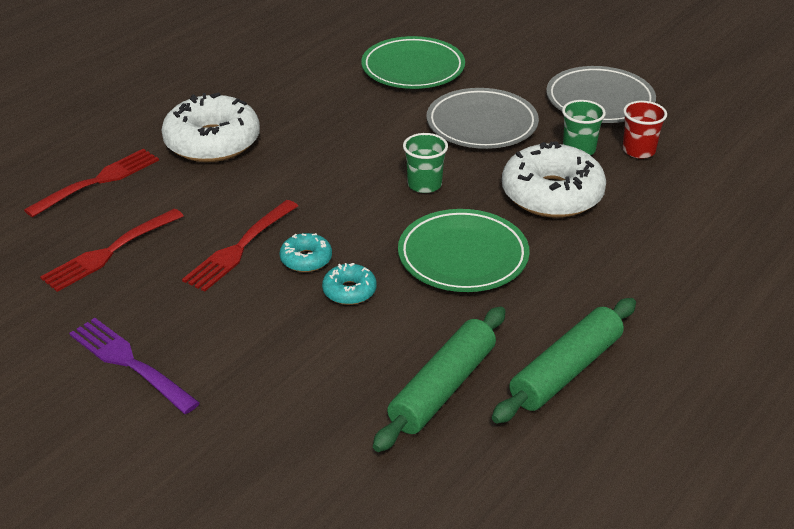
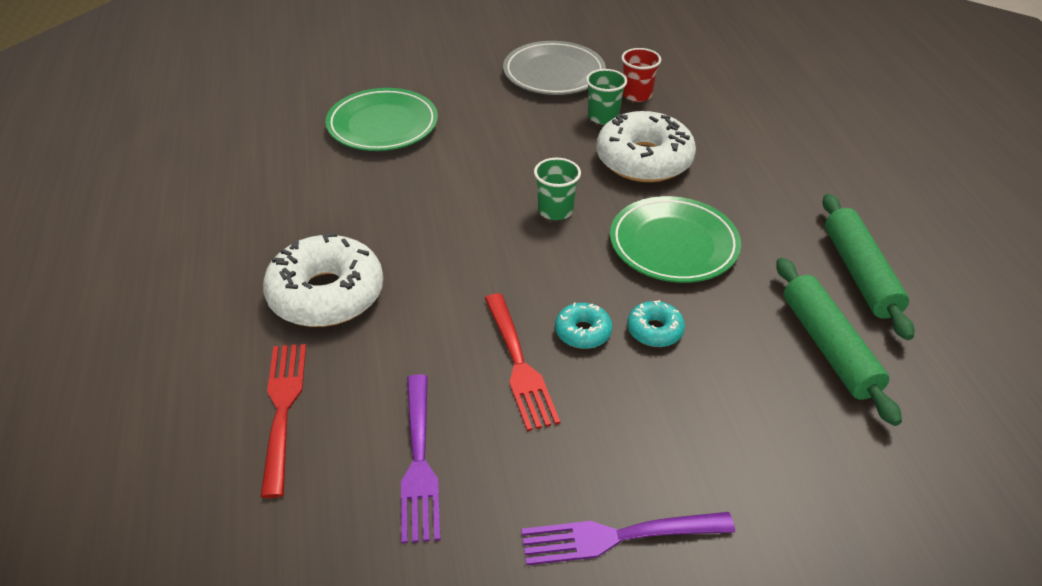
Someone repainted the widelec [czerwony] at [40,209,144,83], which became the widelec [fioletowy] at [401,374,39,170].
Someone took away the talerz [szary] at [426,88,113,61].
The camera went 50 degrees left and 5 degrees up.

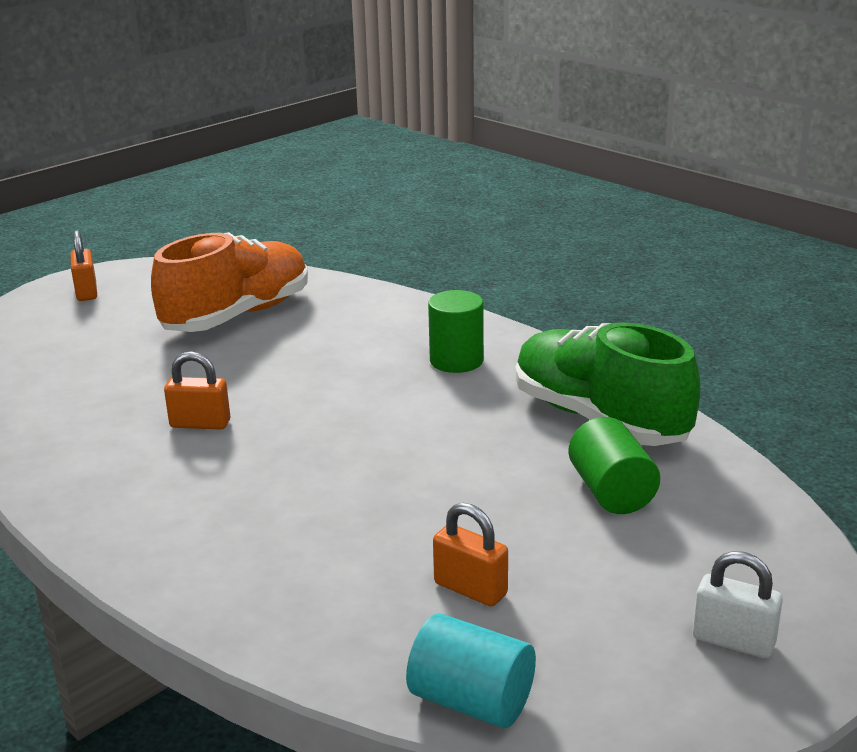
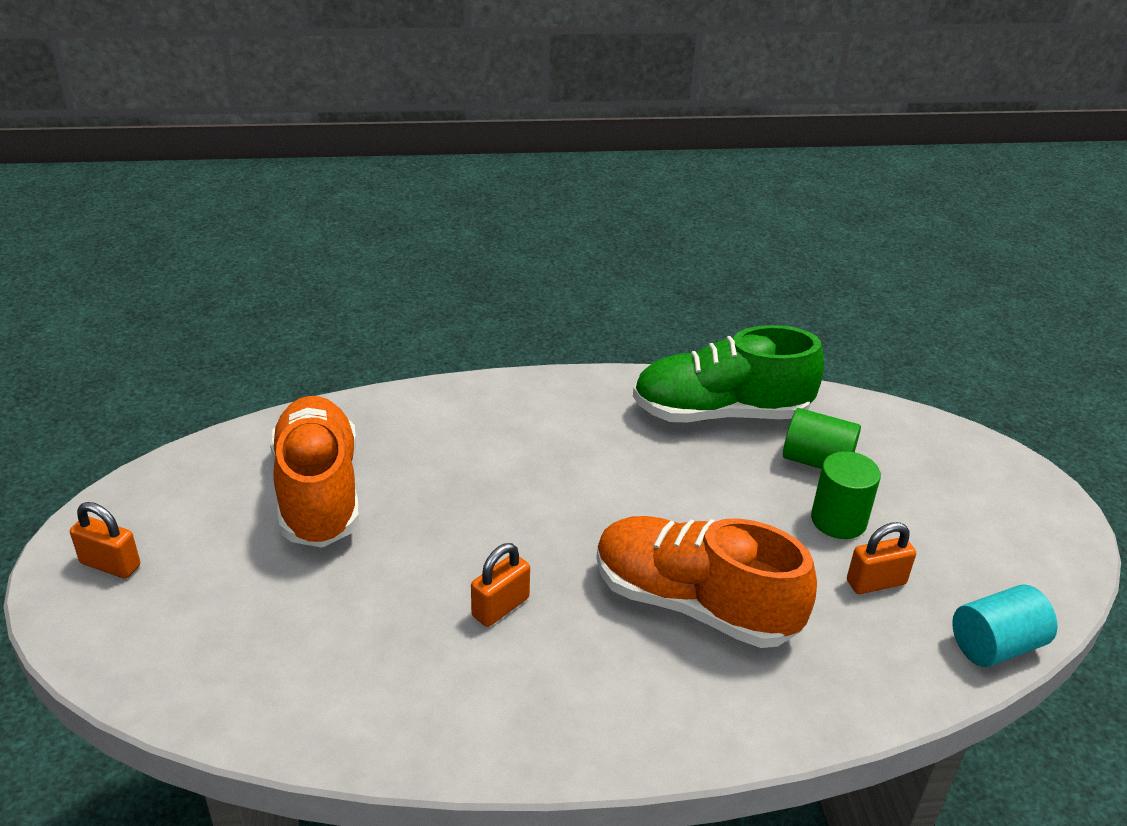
Someone carried the walec [zielony] from [428,290,56,83] to [811,451,70,88].
Someone took away the kłódka [biały] at [693,551,90,107].
Someone put down the but [pomarańczowy] at [596,516,221,132].
The camera went 55 degrees left and 10 degrees up.

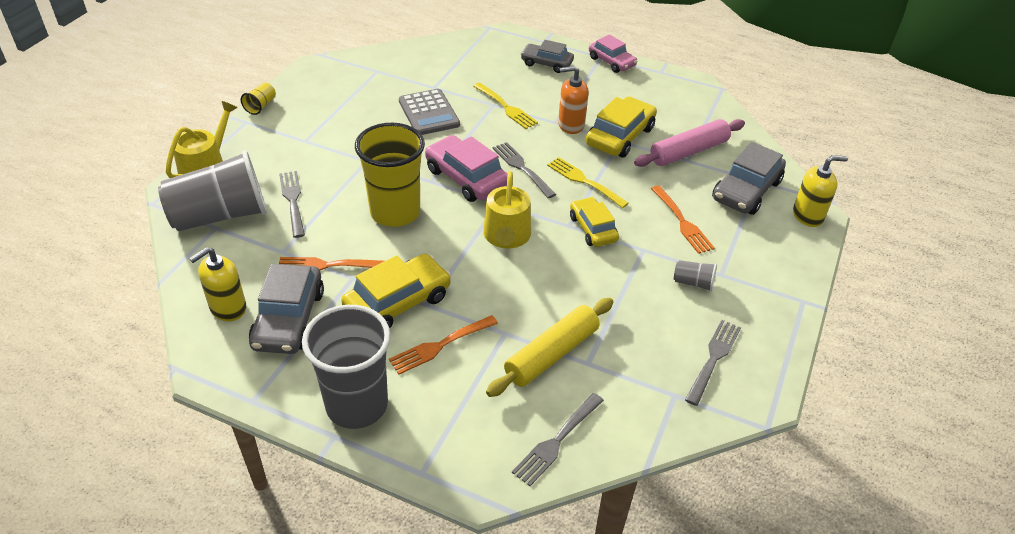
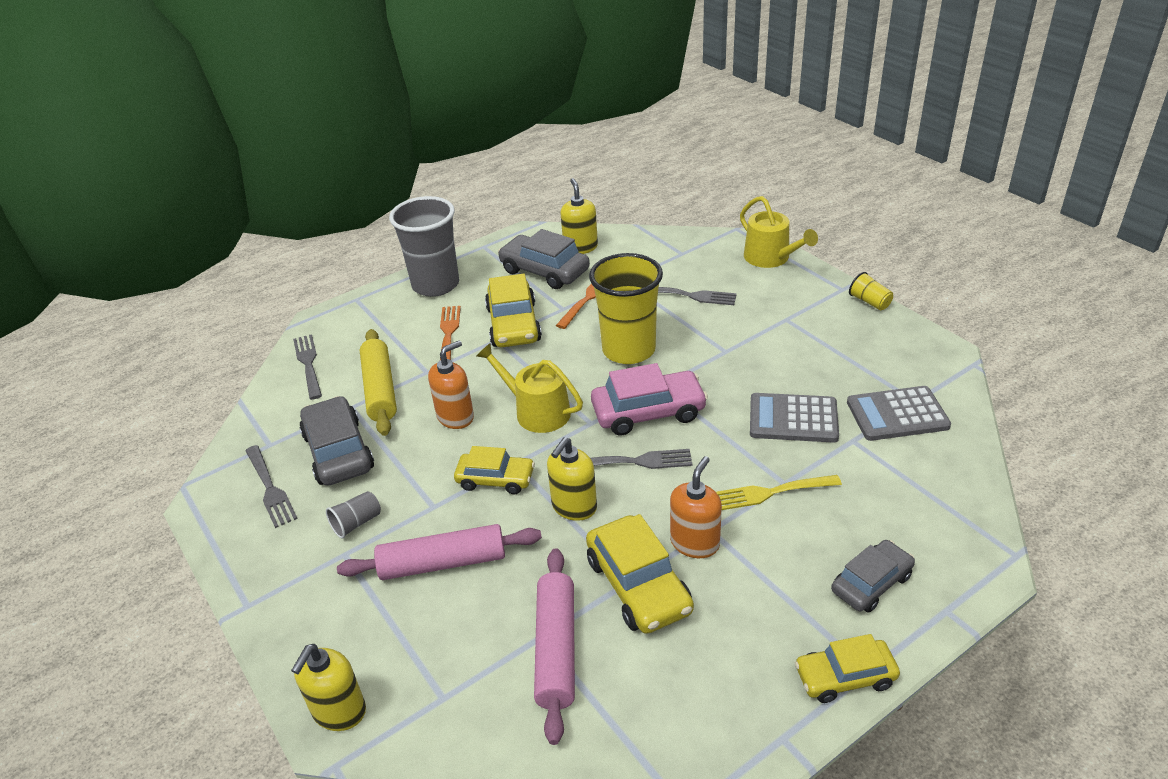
Someone took away the szklanka [szary] at [158,150,109,81].
Someone swapped the widelec [żółty] at [547,157,82,51] for the dozownik mydła [żółty] at [547,437,50,84].
Someone repainted the samochód [różowy] at [589,35,49,38], which became the samochód [żółty] at [795,634,105,69].
Someone swapped the widelec [pomarańczowy] at [651,185,64,69] for the wałek do ciasta [różowy] at [337,524,205,56].
Someone carried the samochód [szary] from [712,142,74,73] to [299,396,75,90].
Someone put down the dozownik mydła [pomarańczowy] at [428,341,46,88].
Someone put down the kalkulator [szary] at [847,386,104,55].
The camera went 125 degrees right and 5 degrees down.

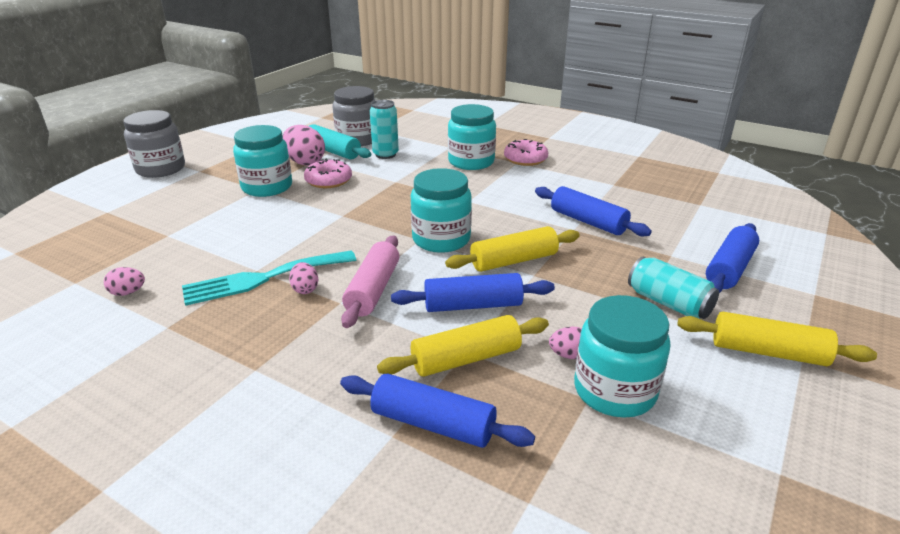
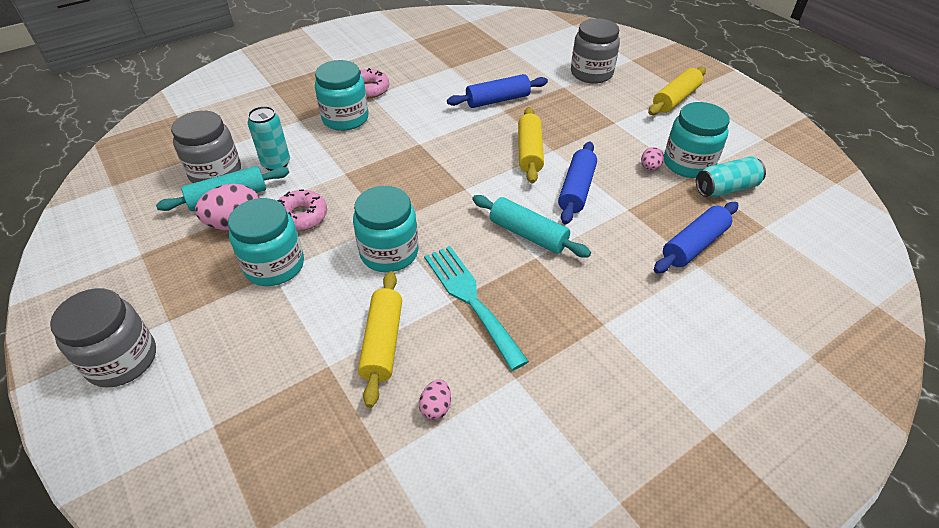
Someone rotated the widelec [turkusowy] at [182,250,174,56] by 150 degrees clockwise.
Someone took away the jajko [różowy] at [289,262,29,32].
Someone repainted the wałek do ciasta [różowy] at [341,235,58,93], which became the wałek do ciasta [turkusowy] at [472,195,119,62].
Someone carried the wałek do ciasta [żółty] from [377,315,172,62] to [358,271,44,137].
Someone carried the słoik [turkusowy] from [411,168,61,85] to [353,186,66,86].
Someone carried the puszka [turkusowy] from [628,257,91,62] to [696,156,70,41].
Someone swapped the wałek do ciasta [niebieski] at [706,223,53,70] for the słoik [szary] at [571,18,49,66].
The camera went 65 degrees left and 15 degrees up.

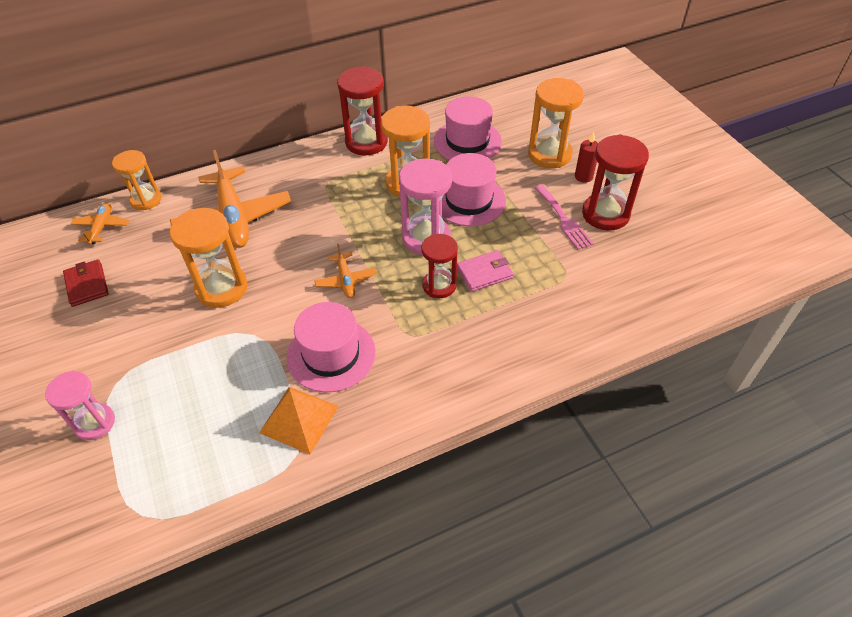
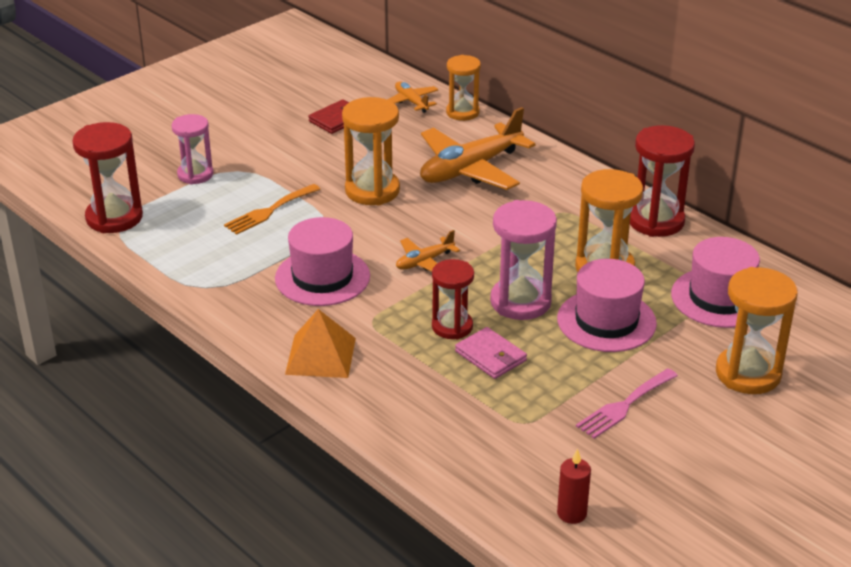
Someone rotated the samolot [pomarańczowy] at [70,202,60,42] by 105 degrees counterclockwise.
Someone carried the piramida [pomarańczowy] from [259,387,80,67] to [285,309,71,69].
Someone carried the świeca [czerwony] from [575,132,23,51] to [557,448,34,76].
Someone carried the klepsydra [czerwony] from [582,134,67,97] to [73,122,70,111].
Someone put down the widelec [pomarańczowy] at [224,184,96,51].
The camera went 70 degrees right and 15 degrees down.

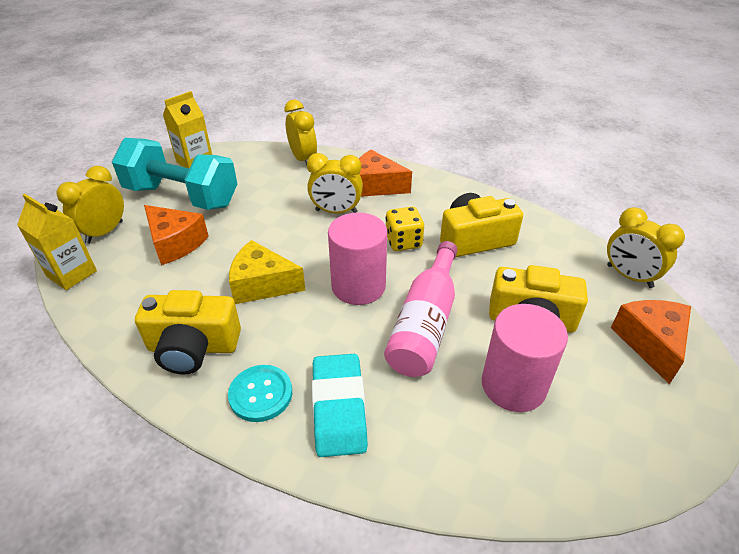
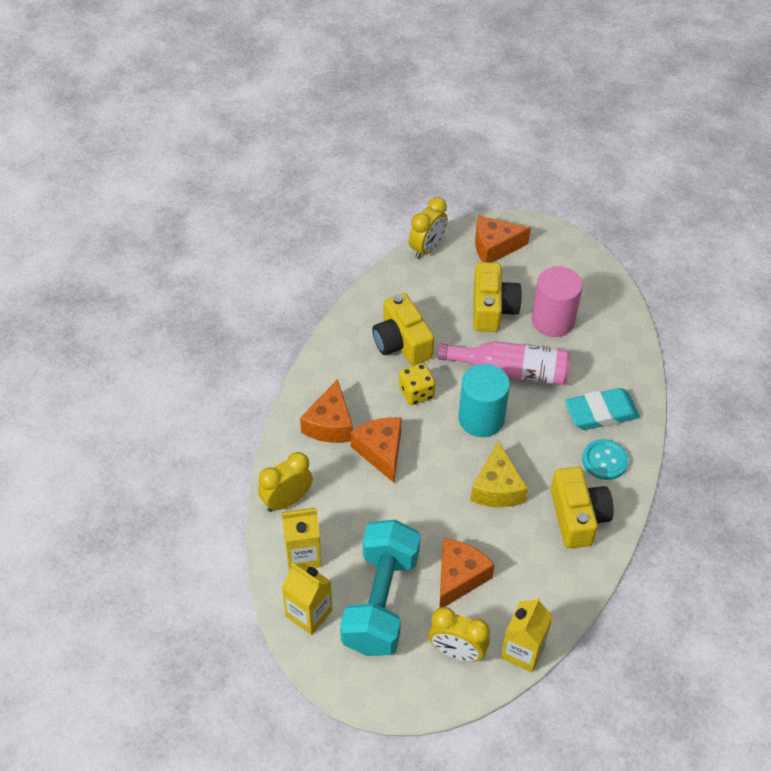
Someone swapped the budzik [żółty] at [307,153,56,60] for the ser [pomarańczowy] at [351,417,51,66].
Someone repainted the walec [różowy] at [328,213,59,92], which became the walec [turkusowy] at [458,364,52,73].
Someone put down the karton mleka [żółty] at [282,508,40,63].
The camera went 100 degrees left and 10 degrees up.

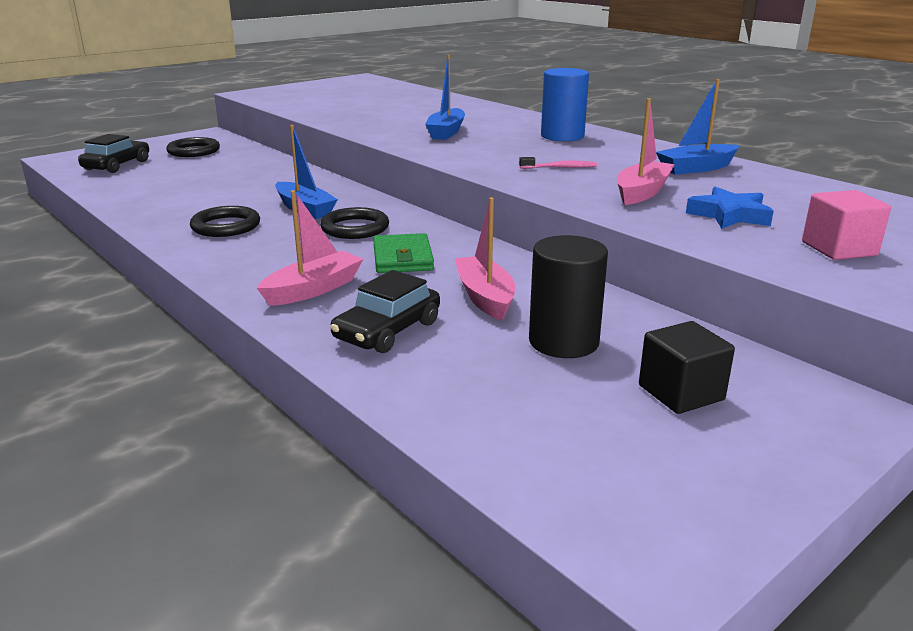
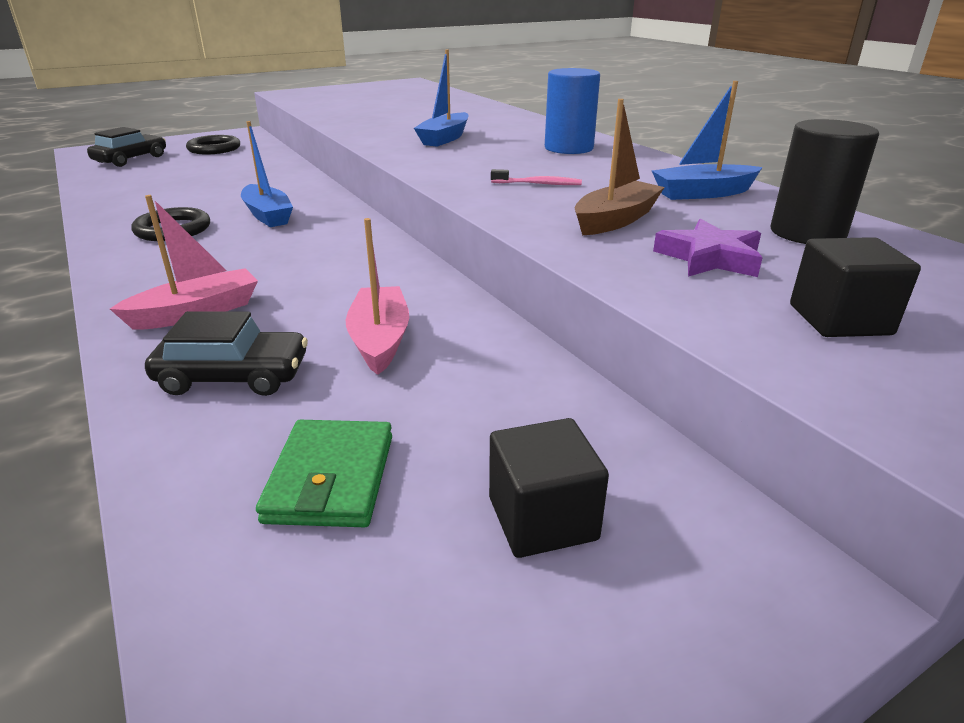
Someone took away the pierścień [czarny] at [320,207,69,32].
Someone rotated the samochód [czarny] at [330,270,110,83] by 135 degrees counterclockwise.
Someone carried the portfel [zielony] from [373,233,61,40] to [256,420,136,107].
Someone carried the walec [czarny] from [529,235,79,123] to [771,119,108,125].
Someone repainted the łódka [różowy] at [617,98,58,107], which became the łódka [brązowy] at [575,99,90,136].
Someone repainted the gwiazda [niebieski] at [686,187,88,42], which became the gwiazda [fioletowy] at [653,219,110,58].
Someone repainted the sześcian [różowy] at [802,190,89,70], which became the sześcian [czarny] at [790,237,131,100].
The camera went 10 degrees right and 5 degrees up.

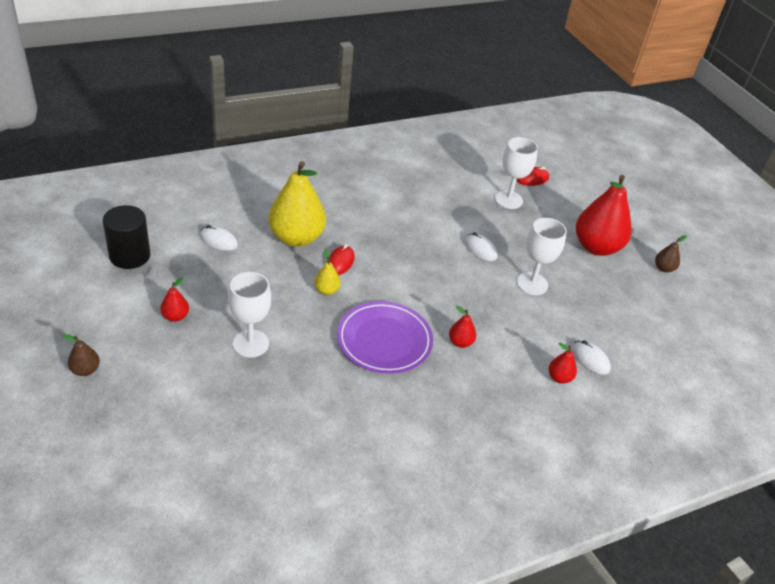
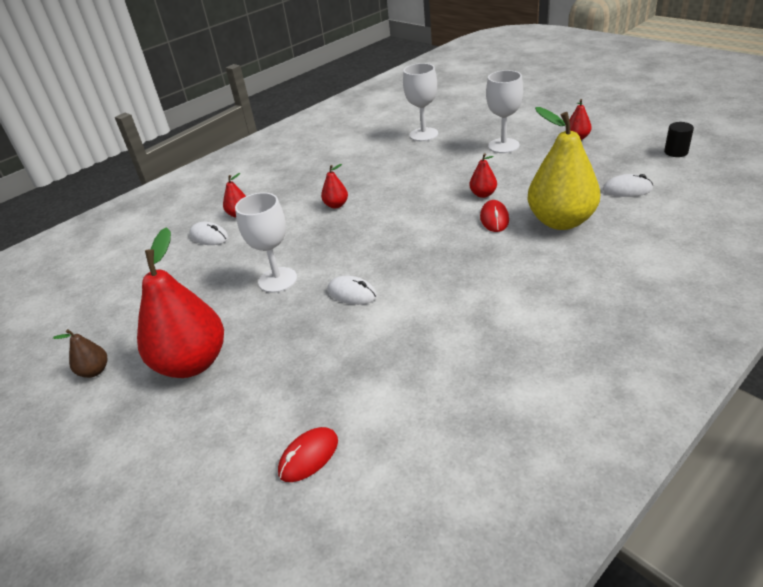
Someone took away the gruszka [brązowy] at [62,334,38,42].
Someone scaled the walec [czarny] at [103,205,47,64] by 0.55.
Someone repainted the gruszka [żółty] at [314,250,27,45], which became the gruszka [czerwony] at [470,153,27,45].
Someone took away the talerz [fioletowy] at [337,301,96,73].
Someone carried the kielich [biały] from [495,137,43,72] to [403,63,35,78].
The camera went 170 degrees right and 5 degrees down.

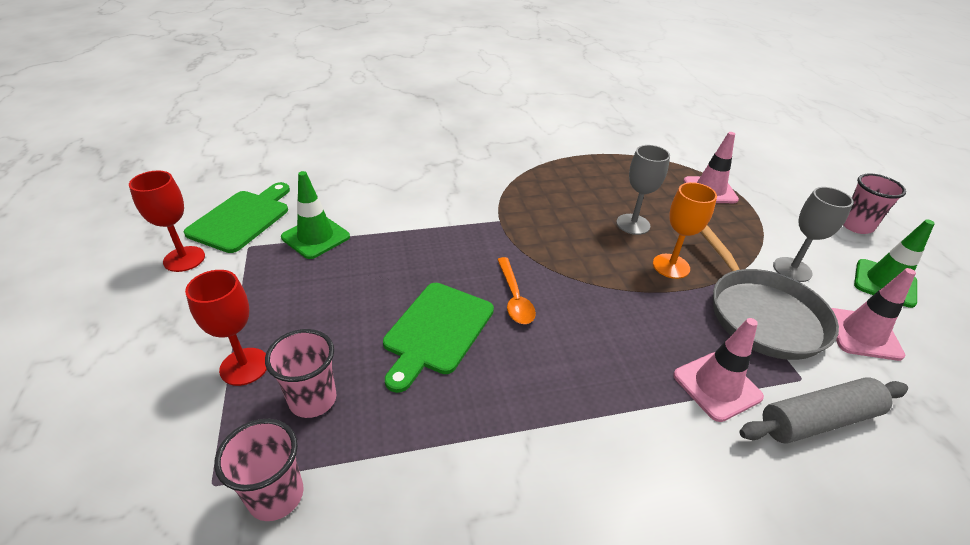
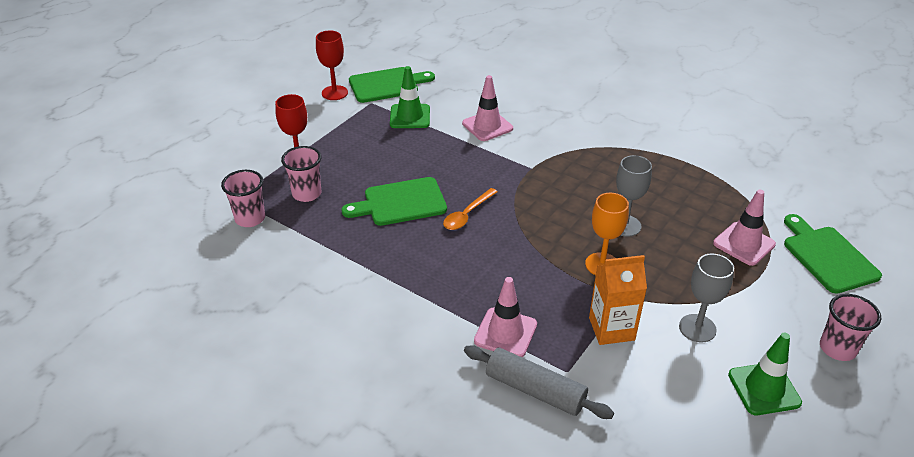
Someone swapped the patelnia [szary] at [700,225,139,135] for the karton mleka [pomarańczowy] at [589,255,58,90].
Someone carried the pachołek [różowy] from [831,268,85,93] to [462,75,51,66].
Someone put down the deska do krojenia [zielony] at [784,214,98,80].
The camera went 50 degrees right and 0 degrees up.

